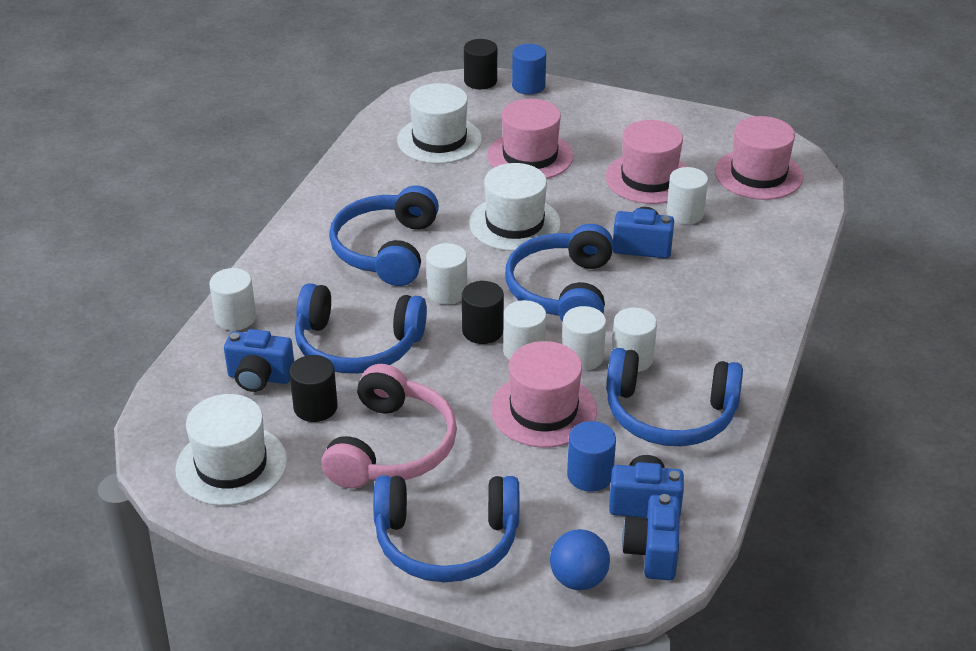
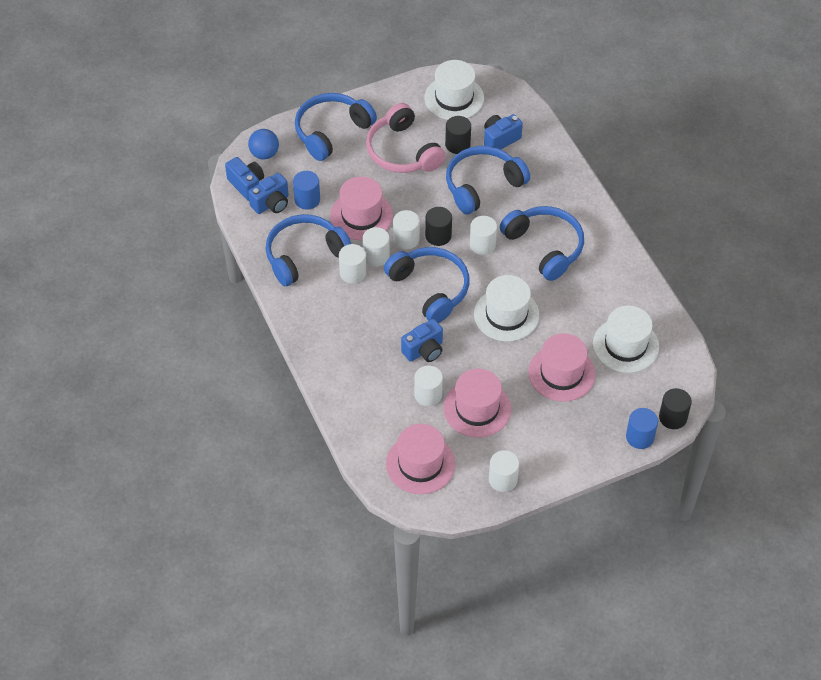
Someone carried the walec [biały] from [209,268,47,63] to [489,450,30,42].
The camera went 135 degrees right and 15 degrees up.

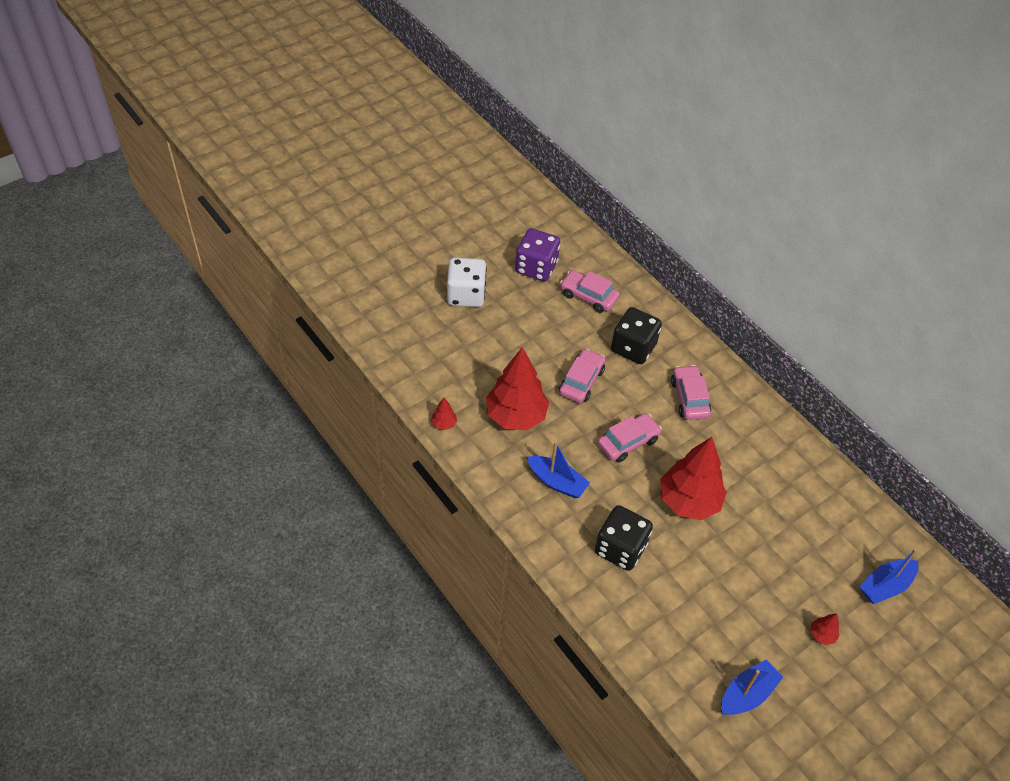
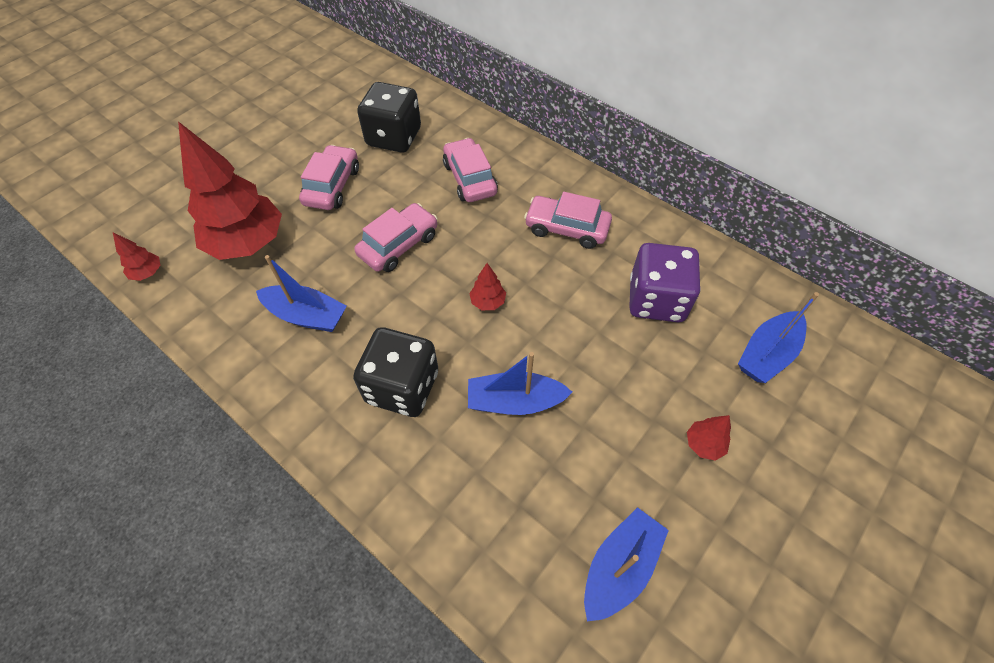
Someone took away the kostka do gry [biały] at [447,258,40,49].
Someone carried the kostka do gry [fioletowy] from [515,228,45,53] to [629,243,72,79].
Someone carried the samochód [różowy] from [560,270,60,43] to [524,192,88,57].
Someone scaled the drzewko [czerwony] at [660,437,67,83] by 0.41.
Someone put down the łódka [niebieski] at [468,352,104,63].
The camera went 10 degrees left and 5 degrees up.

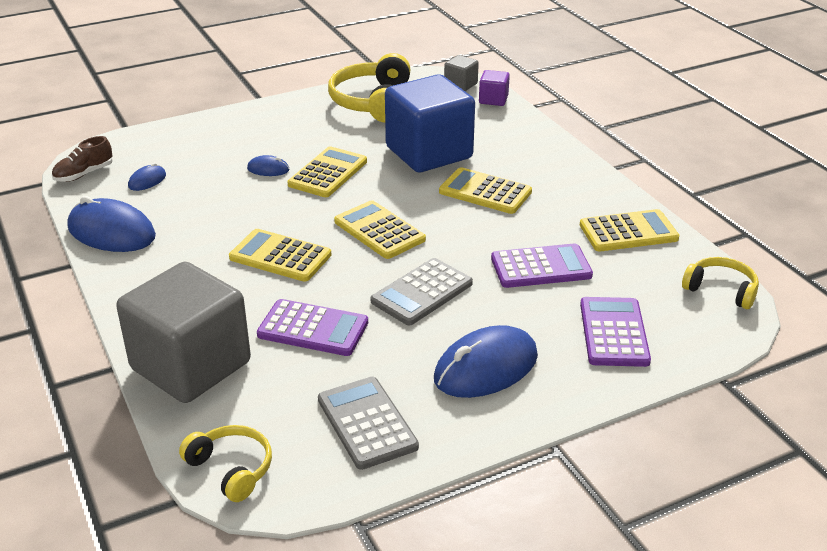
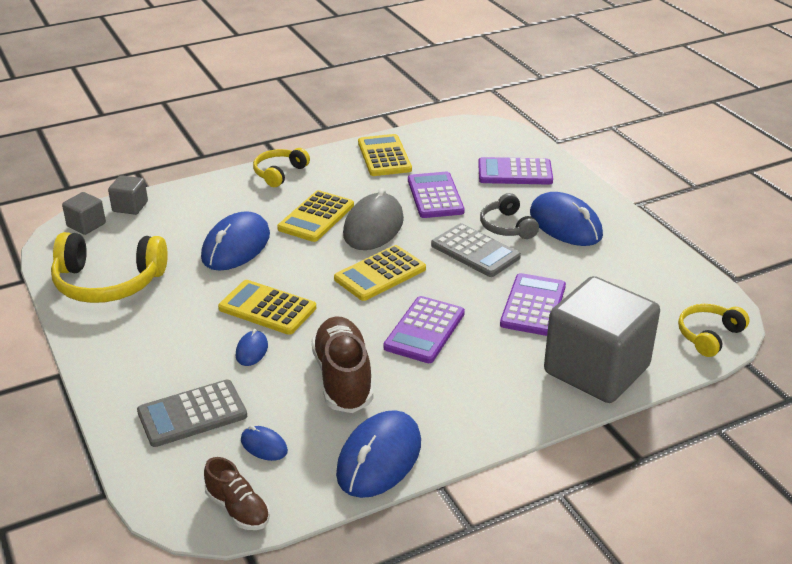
Someone repainted the kalkulator [żółty] at [229,229,102,53], which became the kalkulator [fioletowy] at [383,296,82,67].
Someone carried the kalkulator [szary] from [318,377,101,93] to [137,380,110,67].
Someone swapped the sześcian [niebieski] at [385,74,90,98] for the myszka [niebieski] at [201,211,69,60].
Someone repainted the sześcian [fioletowy] at [479,70,31,36], which became the sześcian [szary] at [108,175,40,40].
Someone carried the słuchawki [żółty] from [682,257,77,52] to [253,148,57,39].
Someone put down the but [brązowy] at [311,317,62,96].
Someone put down the myszka [szary] at [343,188,61,62].
Someone put down the słuchawki [szary] at [480,193,59,46].
The camera went 90 degrees left and 0 degrees up.

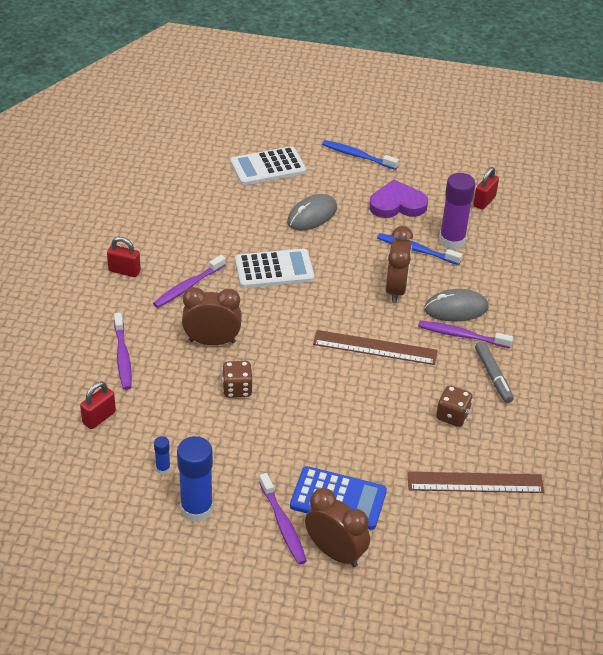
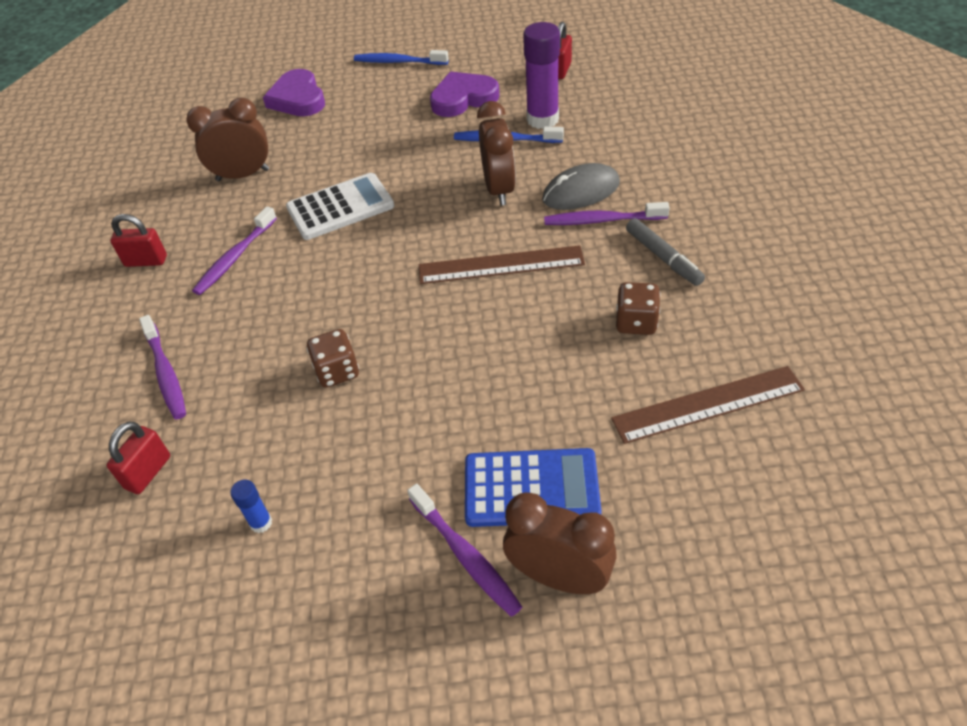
Someone took away the klej w sztyfcie [niebieski] at [177,436,36,86].
Someone carried the budzik [brązowy] from [182,287,60,58] to [186,98,83,83].
Someone swapped the kalkulator [biały] at [230,146,76,39] for the serce [fioletowy] at [263,69,62,47].
Someone took away the myszka [szary] at [287,194,50,36].
The camera went 10 degrees left and 5 degrees up.

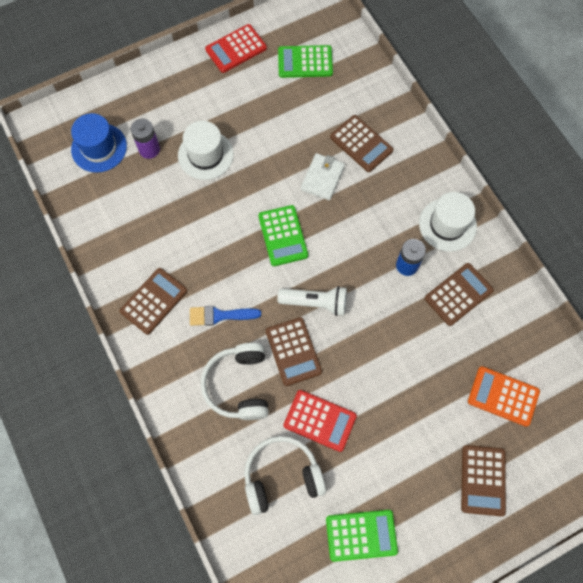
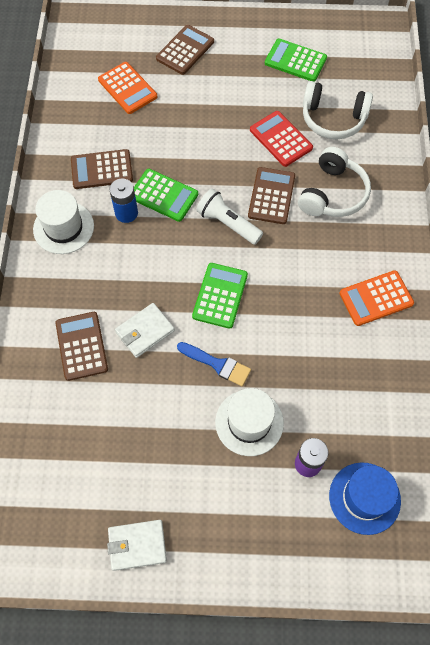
Someone repainted the kalkulator [brązowy] at [120,268,67,67], which became the kalkulator [pomarańczowy] at [339,270,75,56].
Someone carried the pędzel [niebieski] from [190,306,71,20] to [177,342,74,44].
Someone swapped the kalkulator [czerwony] at [205,24,62,49] for the portfel [biały] at [107,520,60,51].
Someone carried the kalkulator [zielony] from [278,45,55,33] to [134,169,64,53].
The camera went 150 degrees left and 5 degrees down.

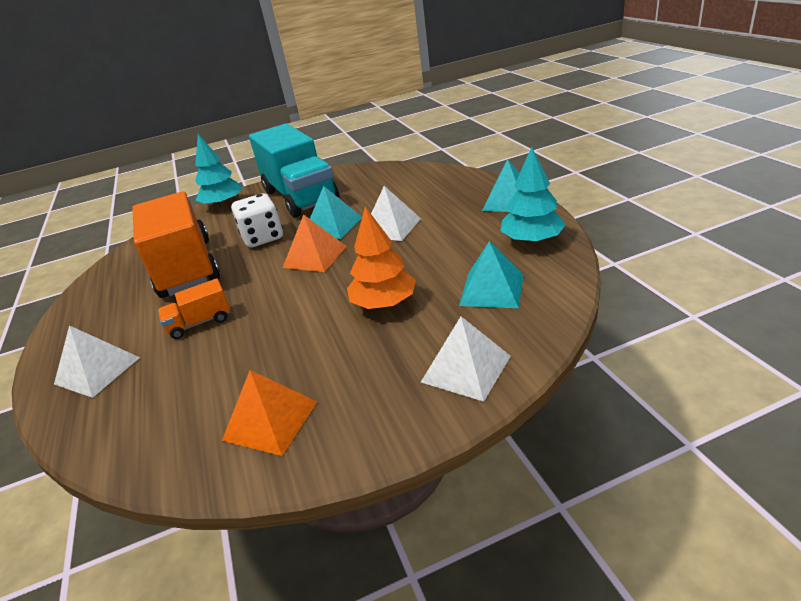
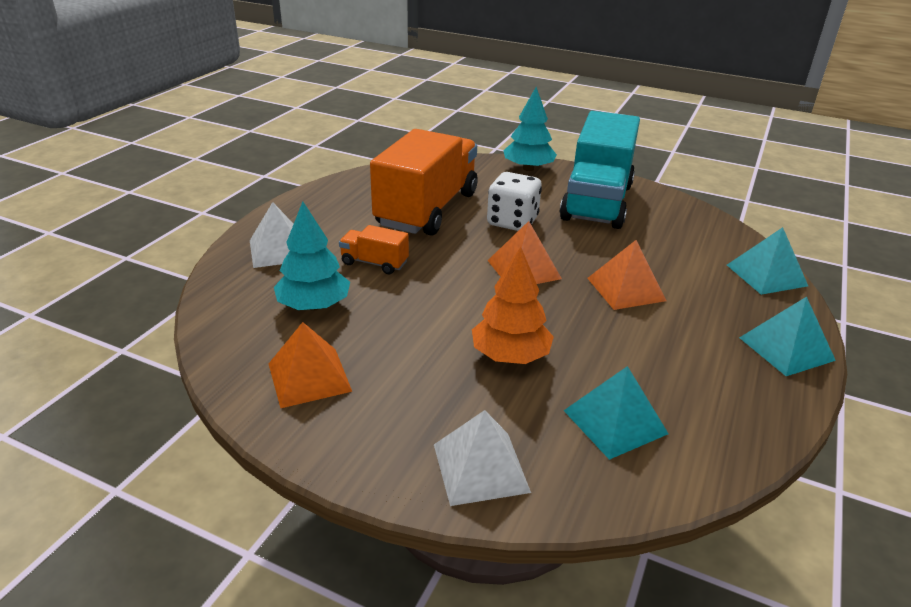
Someone carried the piramida [turkusowy] from [310,186,52,53] to [727,227,81,68].
Someone repainted the piramida [biały] at [371,186,50,55], which became the piramida [pomarańczowy] at [587,240,79,70].
Someone carried the drzewko [turkusowy] from [500,147,66,97] to [274,201,76,110].
The camera went 40 degrees right and 0 degrees up.

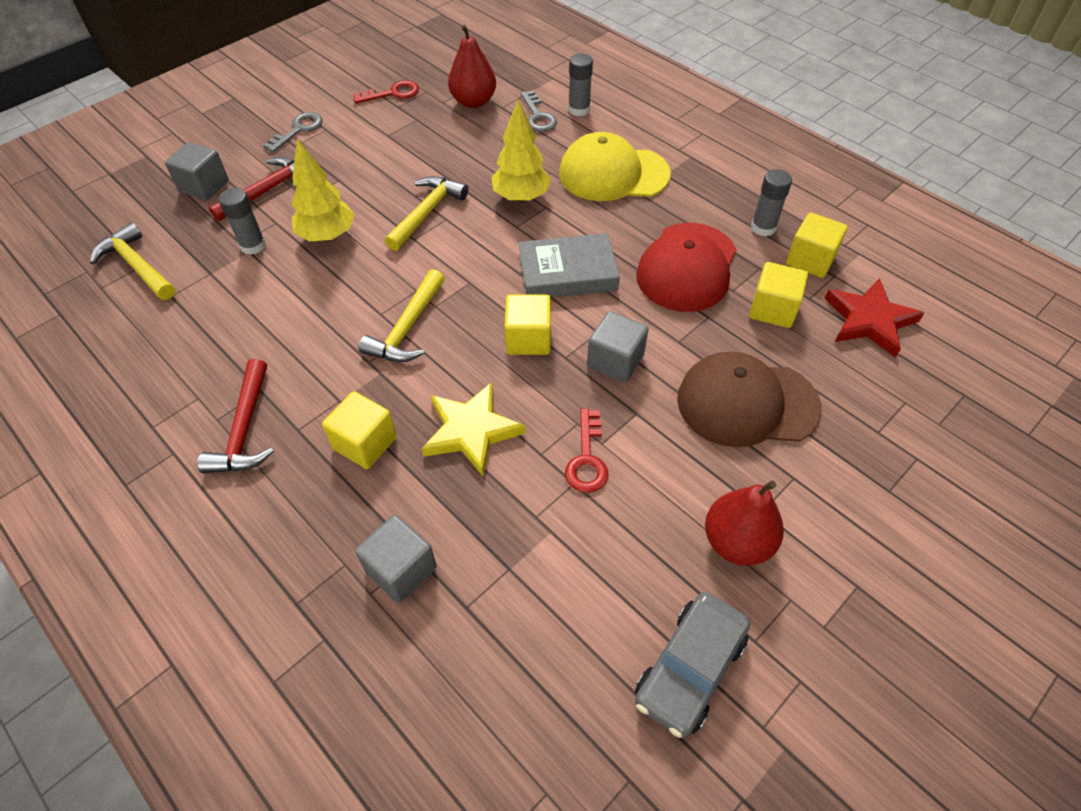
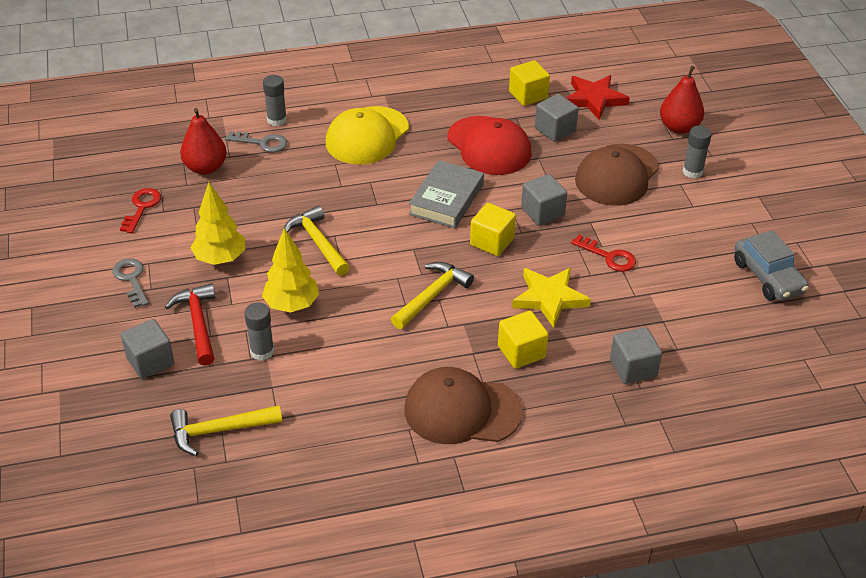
Someone swapped the młotek [czerwony] at [197,359,77,115] for the czapka [brązowy] at [404,367,119,77].
Someone rotated the młotek [żółty] at [359,269,86,93] by 105 degrees counterclockwise.
Someone carried the drzewko [żółty] from [491,100,60,102] to [191,182,54,83].
Someone carried the gruszka [czerwony] from [705,481,79,85] to [660,66,44,68].
Someone repainted the sześcian [żółty] at [749,262,59,66], which became the sześcian [szary] at [535,94,44,48].
Someone carried the klej w sztyfcie [szary] from [751,169,41,67] to [683,126,29,52].
The camera went 60 degrees left and 10 degrees down.

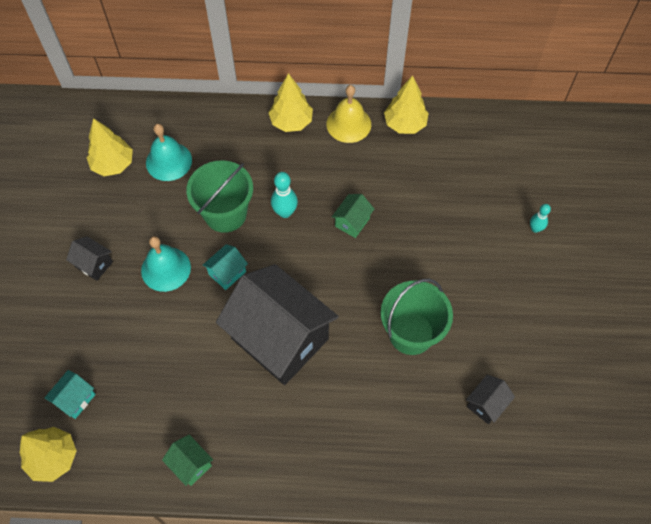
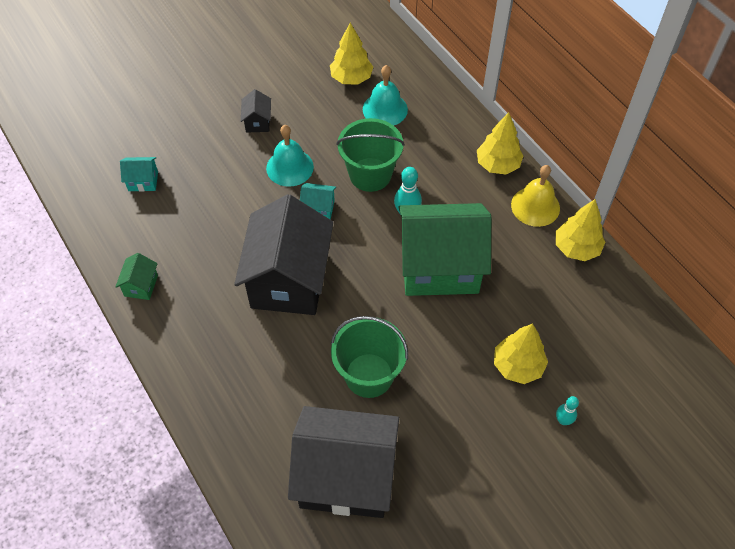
Someone carried the drzewko [żółty] from [19,427,58,55] to [494,323,54,61].
Someone scaled the domek [zielony] at [332,194,42,44] by 2.49.
Someone scaled the domek [czarny] at [466,375,49,49] by 2.49.
The camera went 55 degrees right and 5 degrees down.

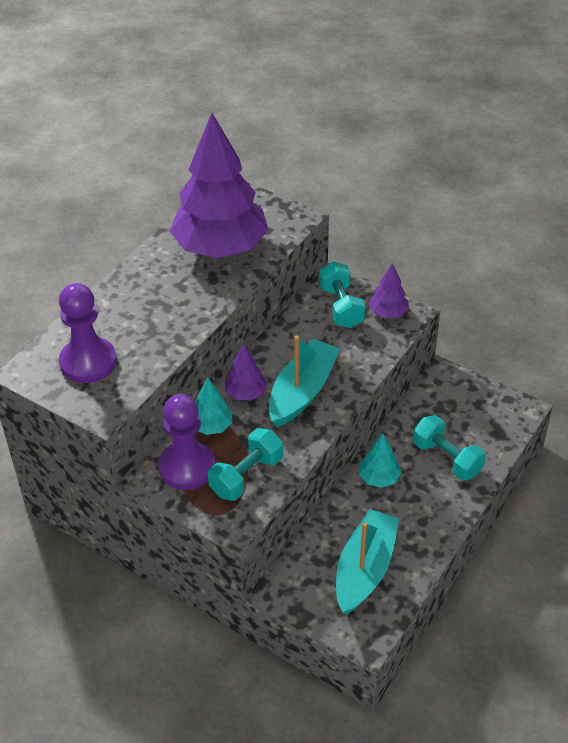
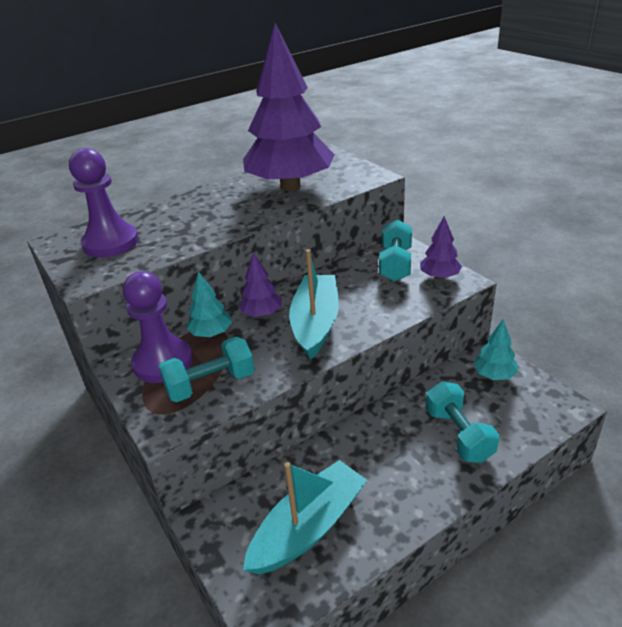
Someone rotated the łódka [turkusowy] at [269,335,71,92] by 45 degrees counterclockwise.
Someone carried the drzewko [turkusowy] from [359,433,42,55] to [473,320,45,60].
The camera went 25 degrees right and 10 degrees down.

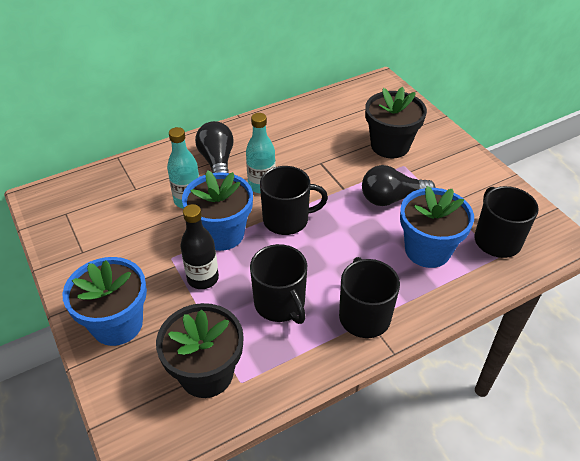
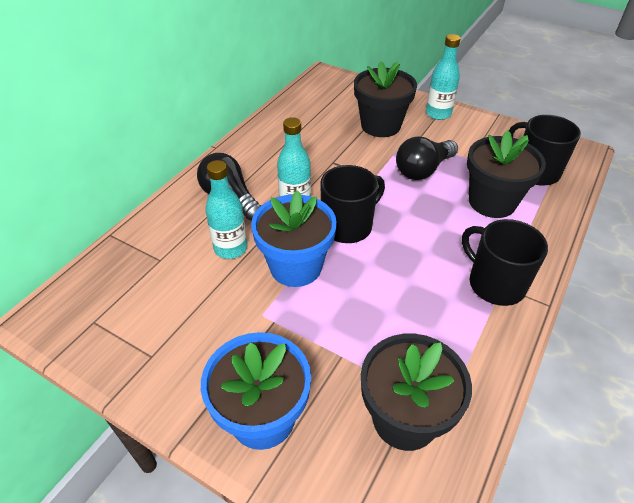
Someone took away the butelka [czarny] at [180,204,39,85].
Someone took away the kubek [czarny] at [250,244,57,80].
Someone repainted the doniczka [niebieski] at [400,186,74,82], which became the doniczka [czarny] at [467,131,79,87].
Someone put down the butelka [turkusowy] at [426,34,35,86].
The camera went 30 degrees left and 0 degrees up.

